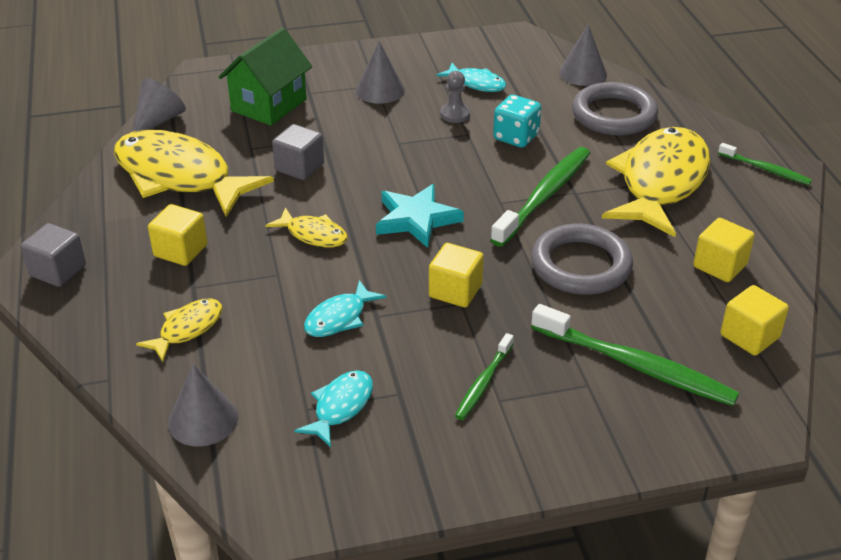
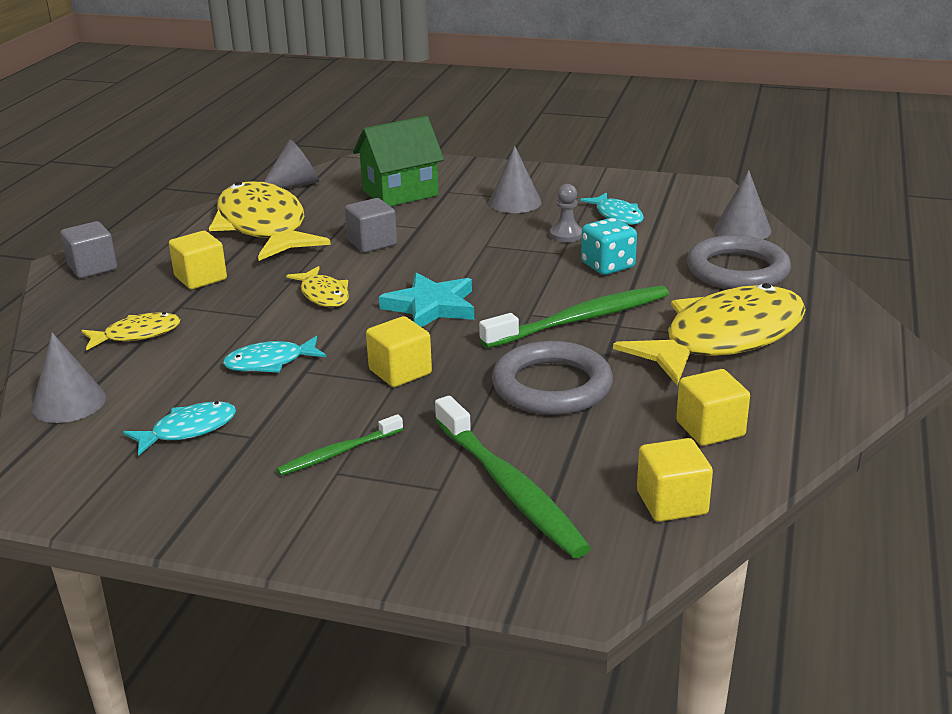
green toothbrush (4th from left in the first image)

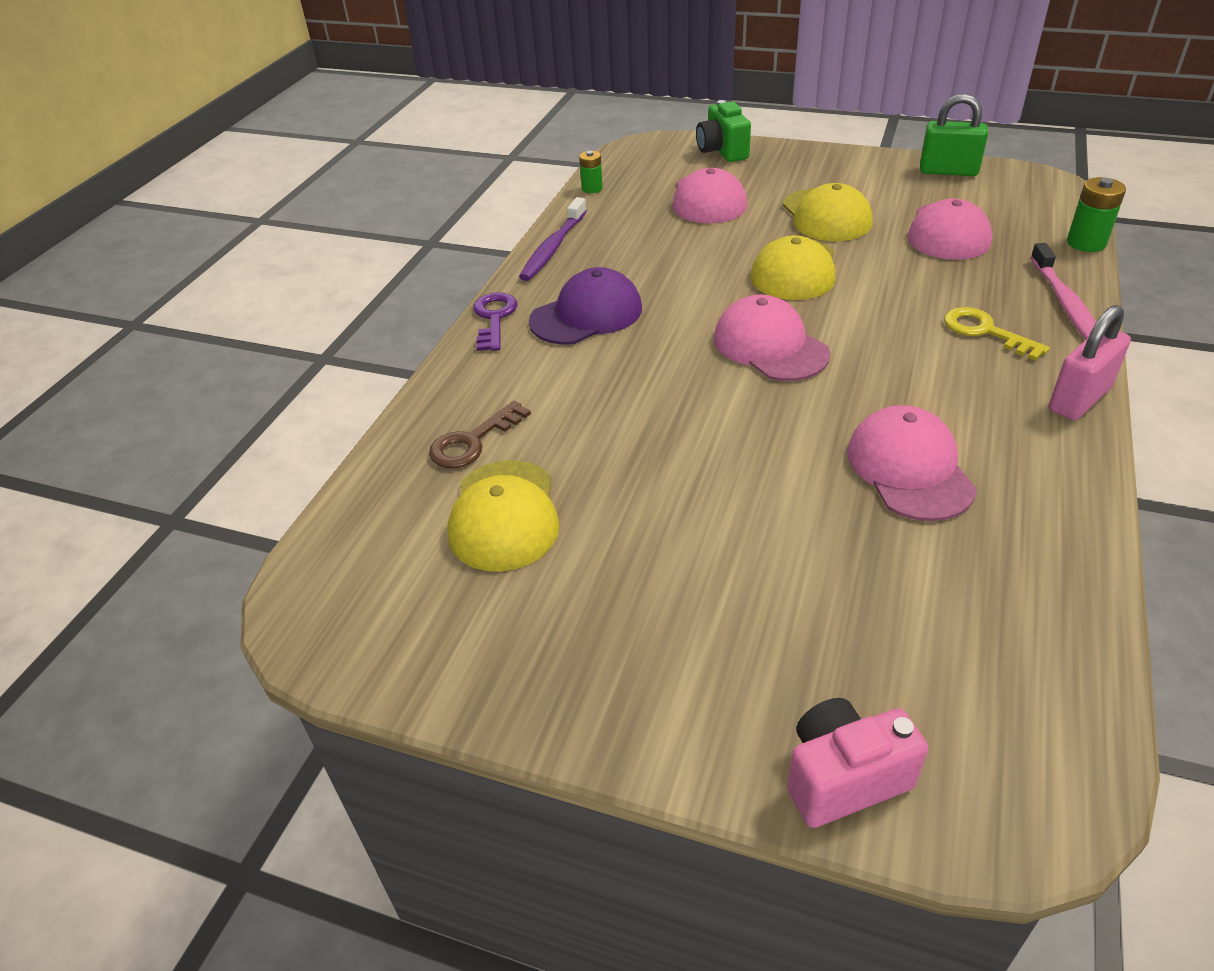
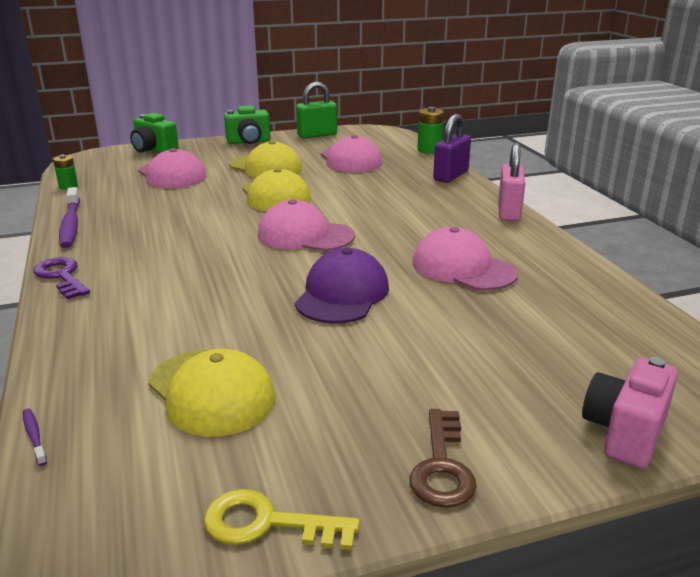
brown key
purple cap
yellow key
purple padlock
purple toothbrush (1st from left)
green camera (2nd from left)

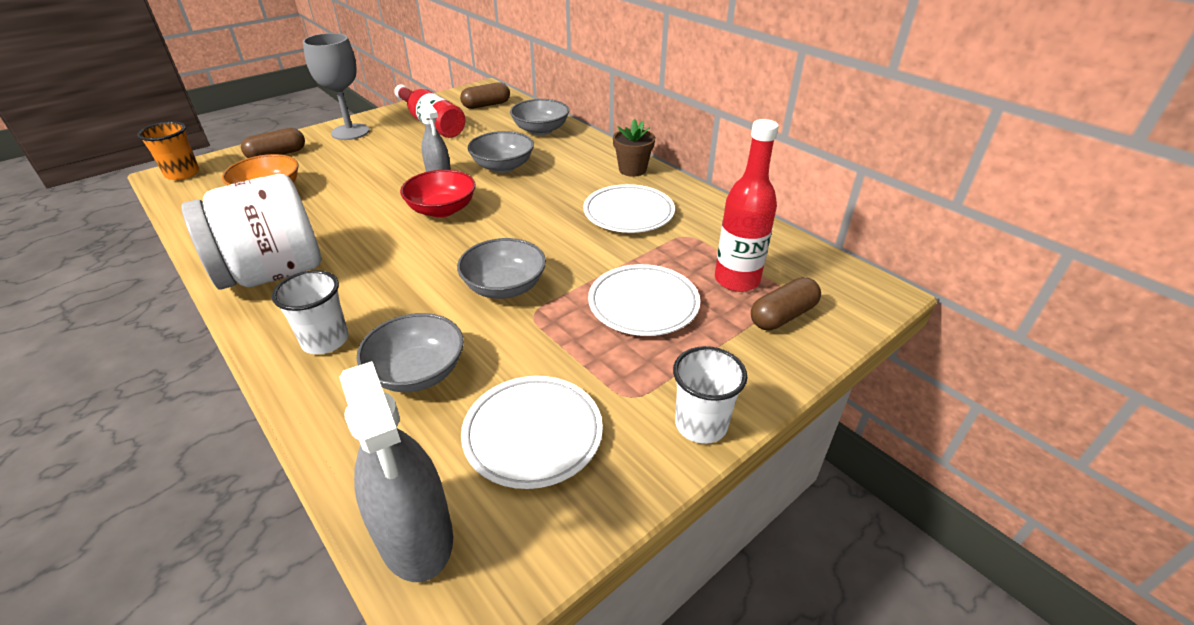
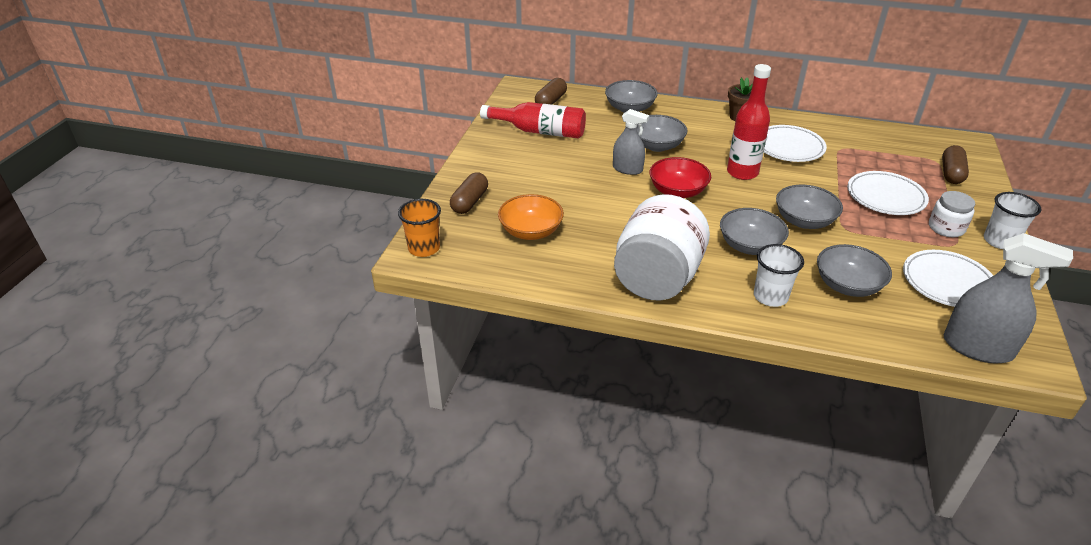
grey goblet
red bottle (2nd from left)
grey bowl (3rd from left)
white jar (2nd from left)

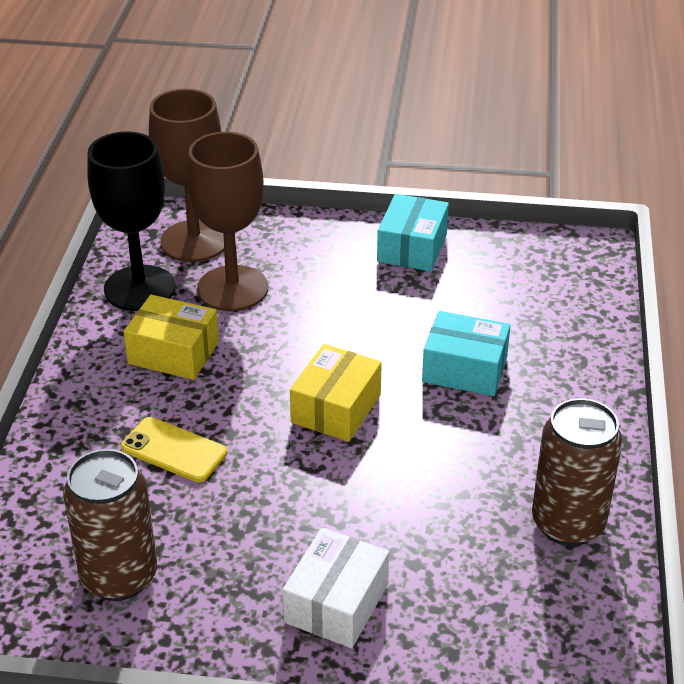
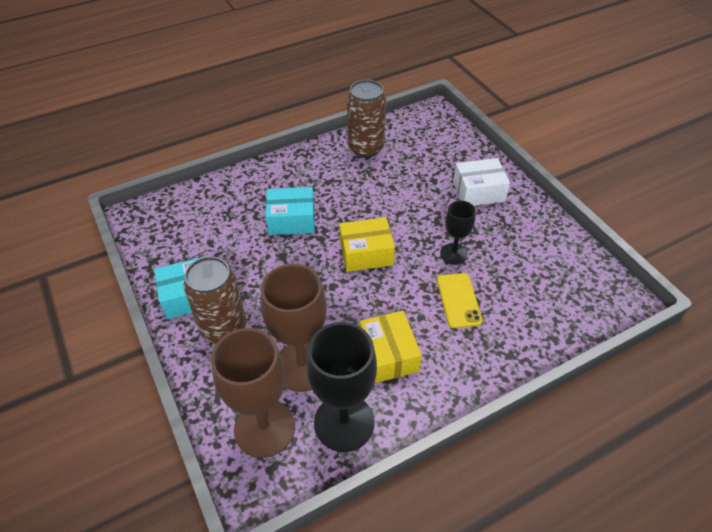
brown can (1st from left)
turquoise box (2nd from left)
black goblet (2nd from left)

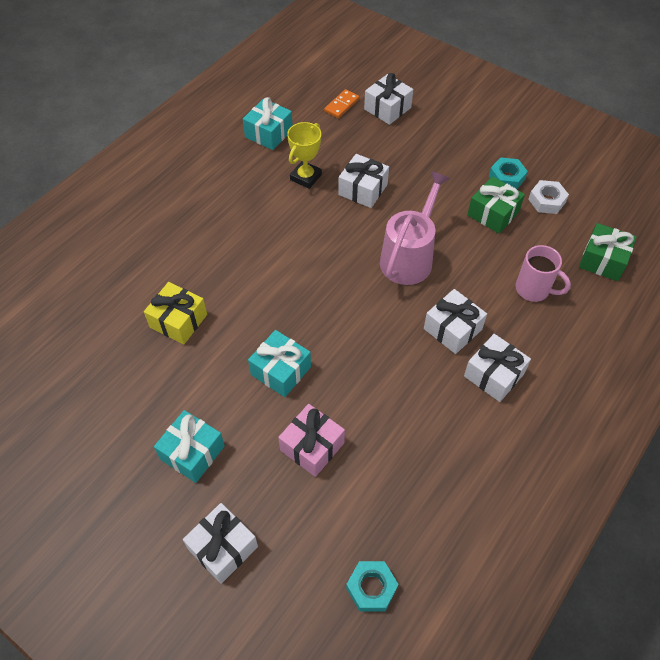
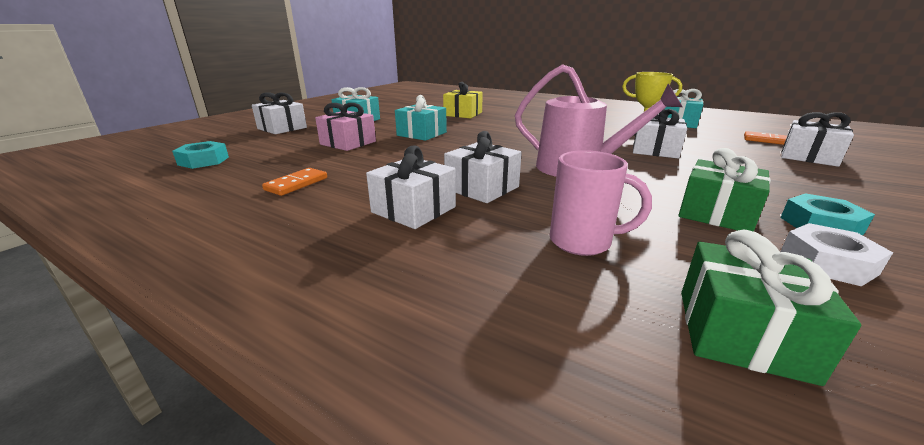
pink mug
orange domino (1st from left)

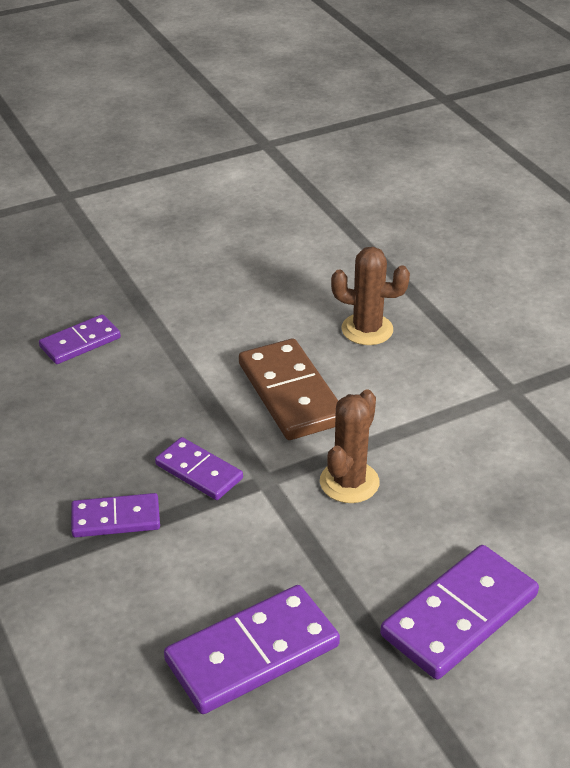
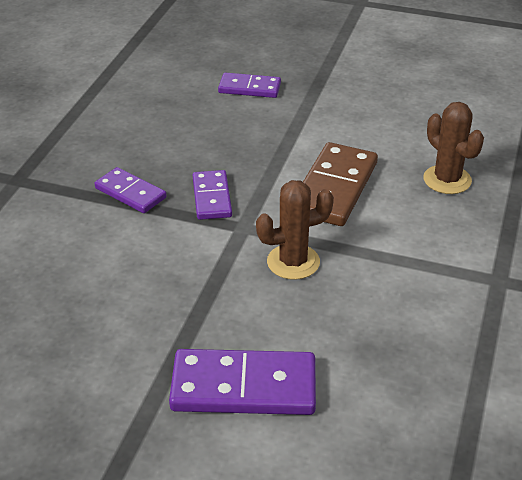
purple domino (4th from left in the first image)

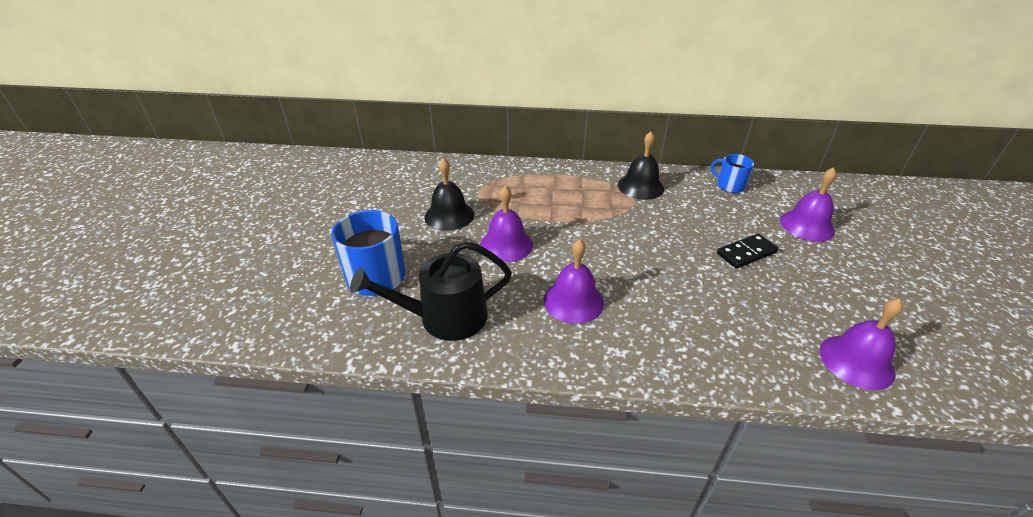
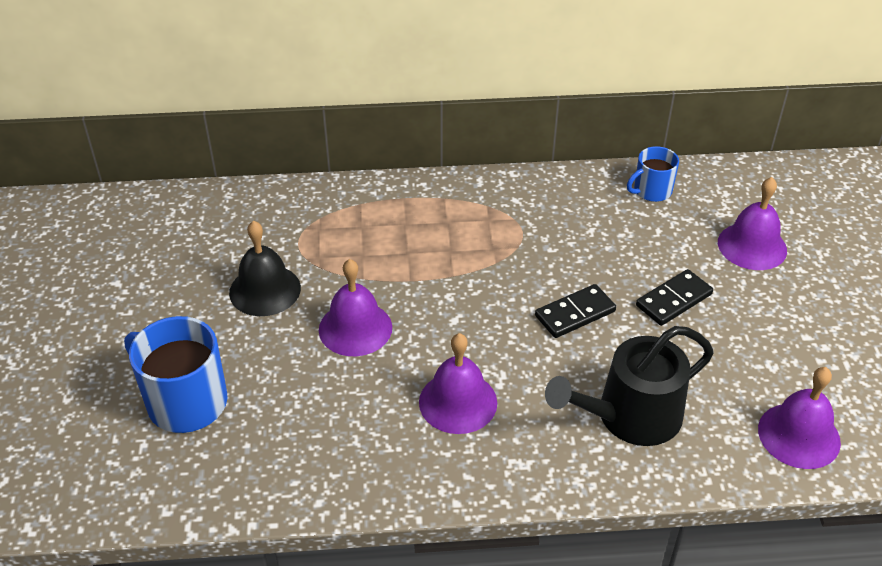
black watering can
black bell (2nd from left in the first image)
blue mug (2nd from left)
black domino (1st from left)

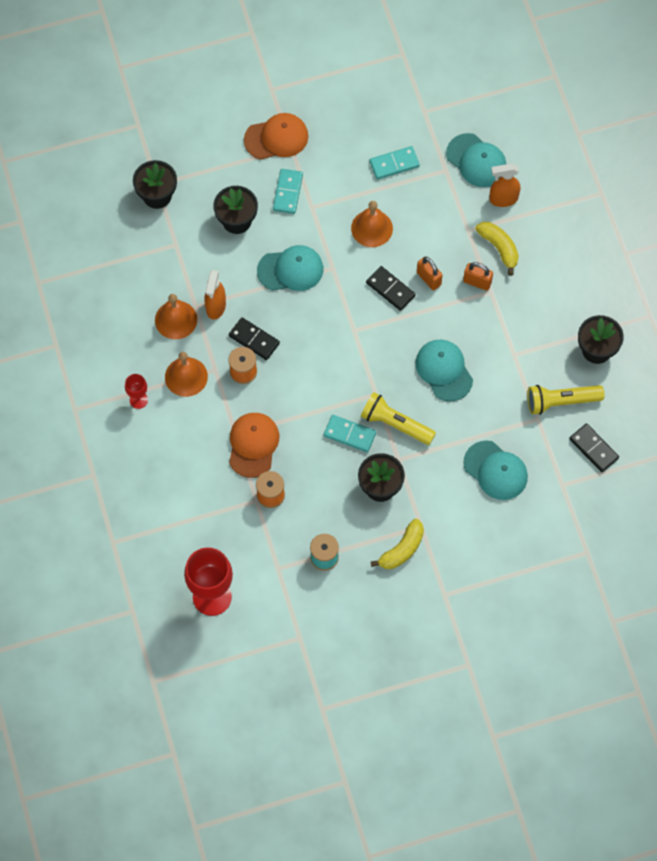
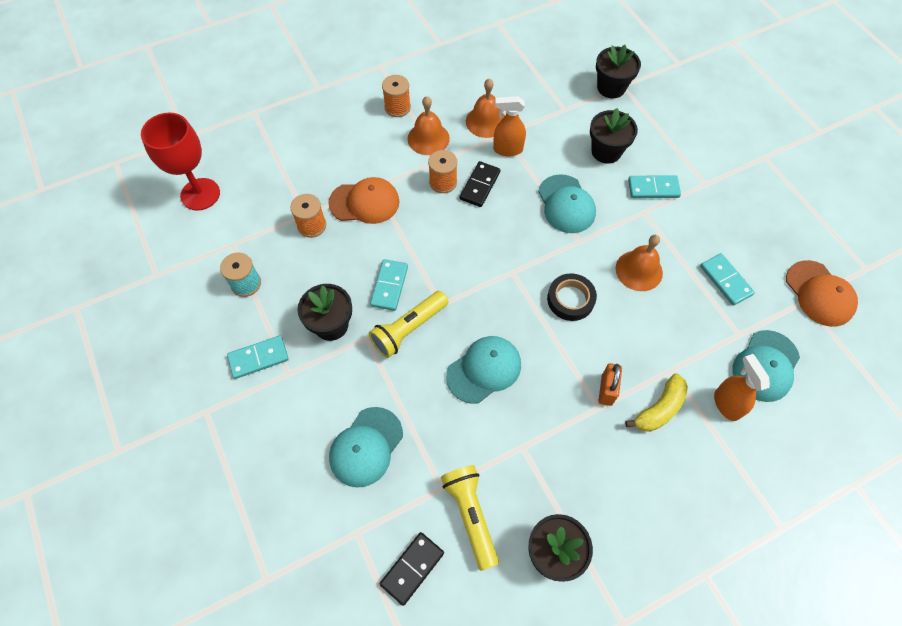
orange spool (2nd from left)
orange cap (2nd from left)
yellow flashlight (1st from left)
black tape
turquoise domino (1st from left)
orange padlock (1st from left in the first image)

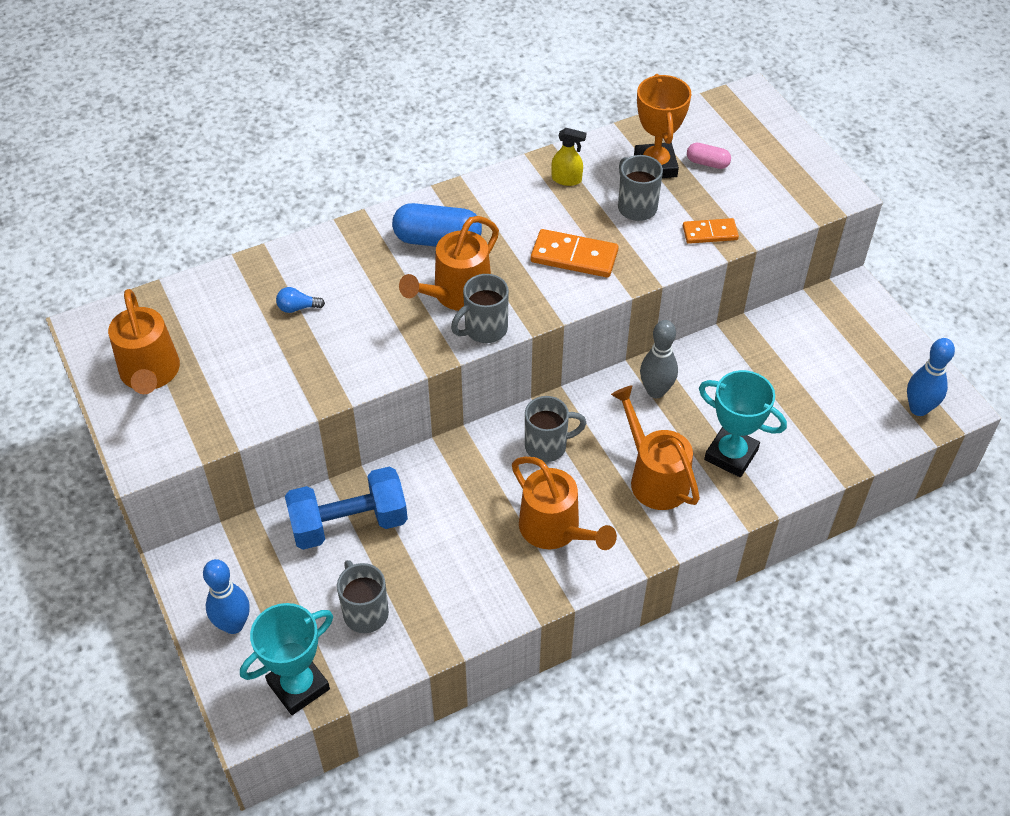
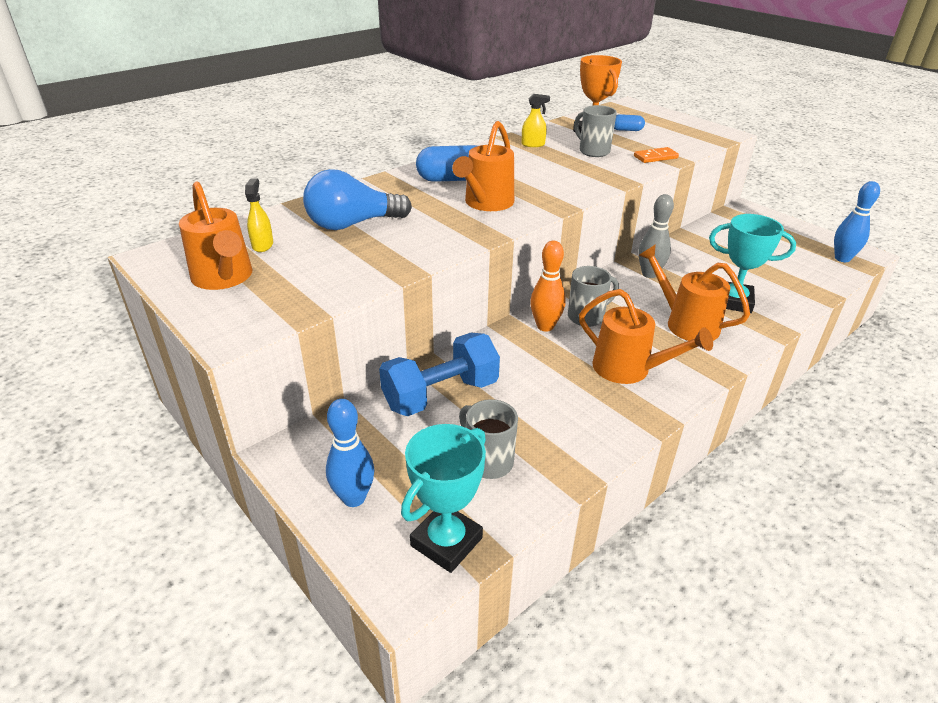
blue light bulb
grey mug (2nd from left in the first image)
orange domino (1st from left in the first image)
blue capsule (2nd from left)
yellow spray bottle (1st from left)
orange bowling pin

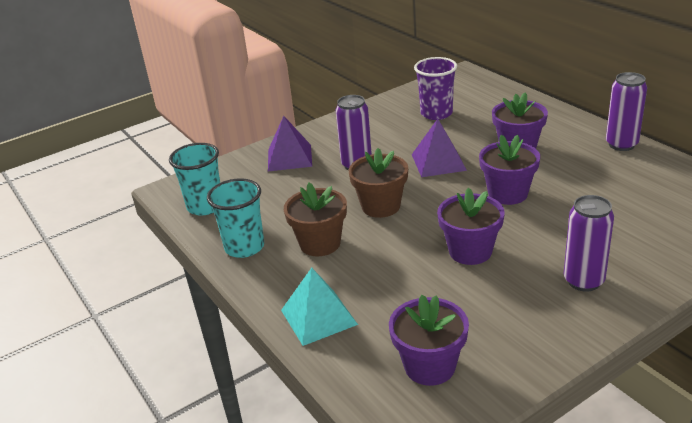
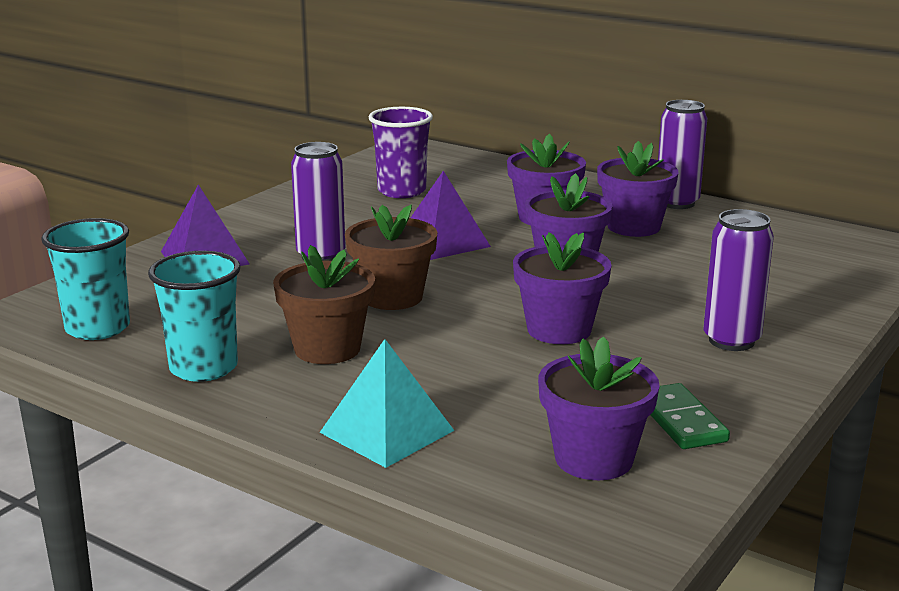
purple flower pot (5th from left)
green domino

